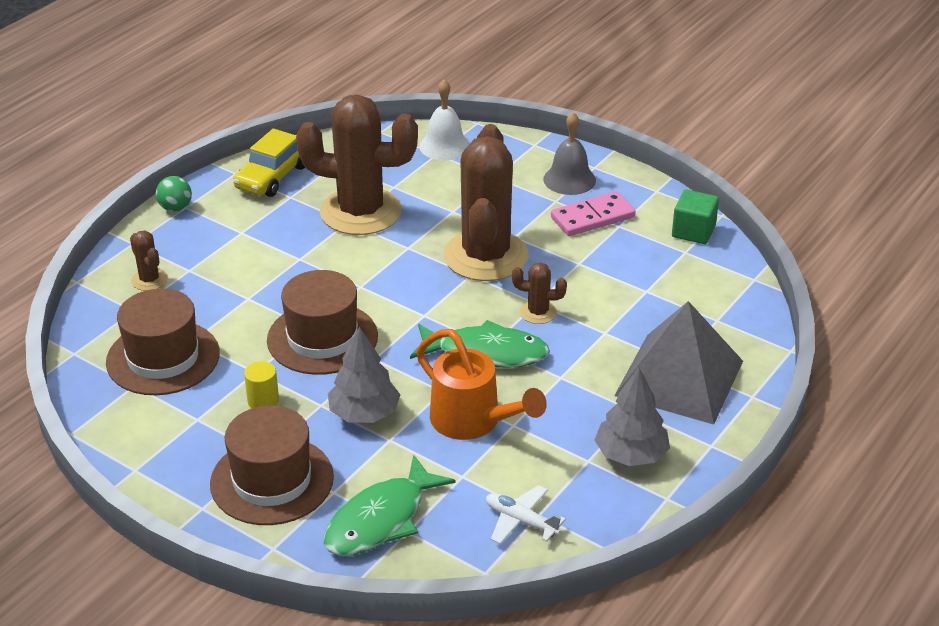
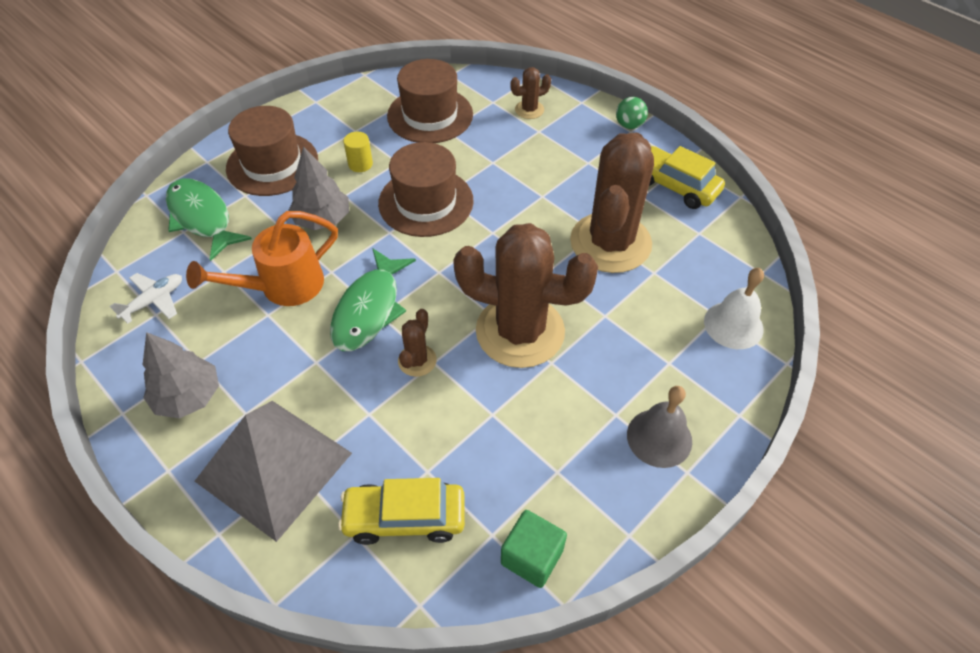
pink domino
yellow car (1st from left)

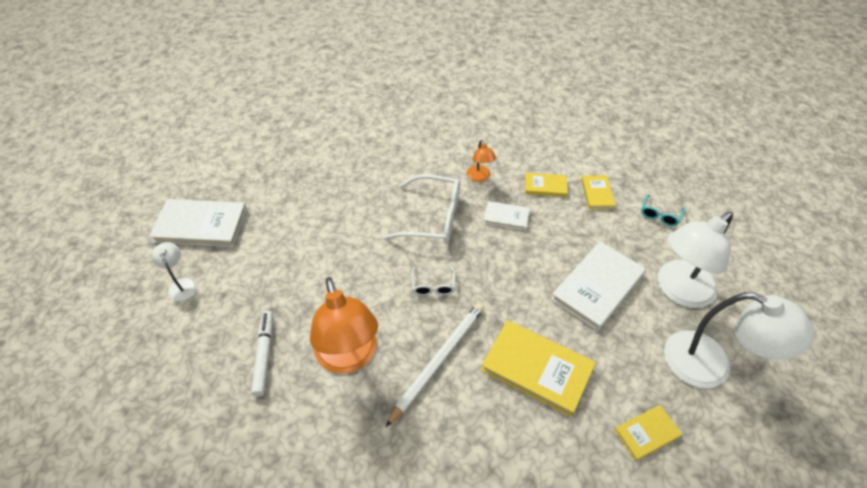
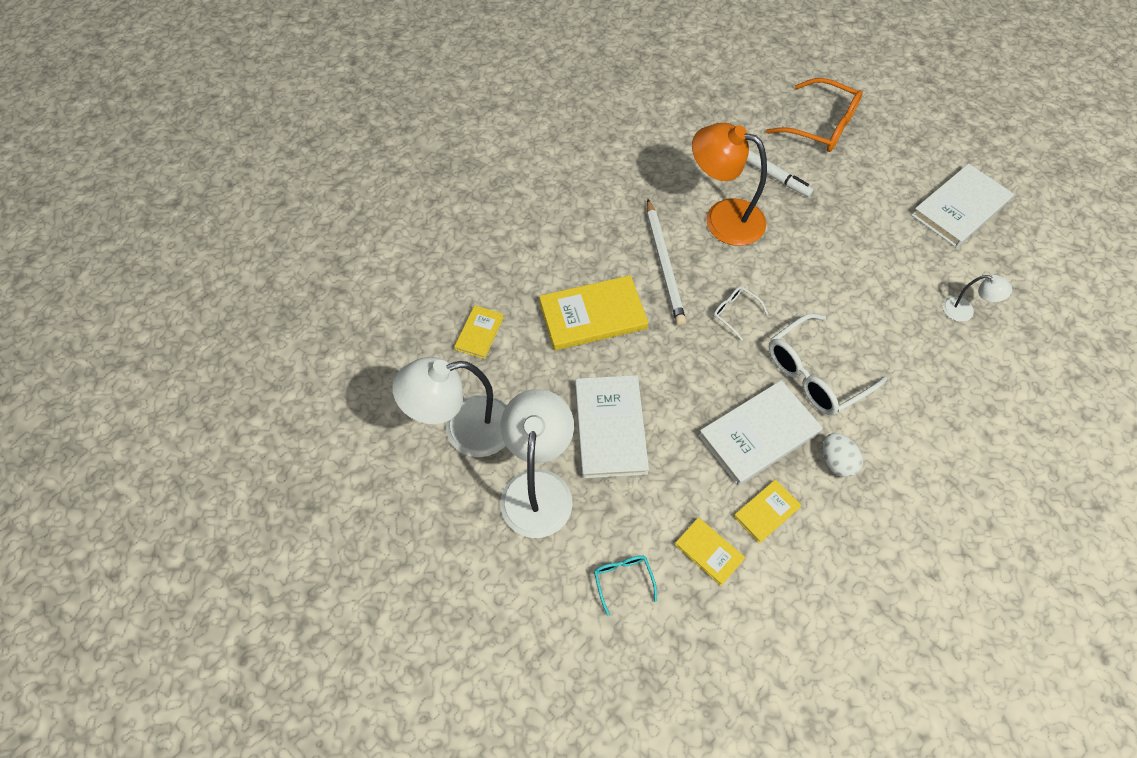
white lamp (3rd from left)
white egg
white book (2nd from left)
orange glasses

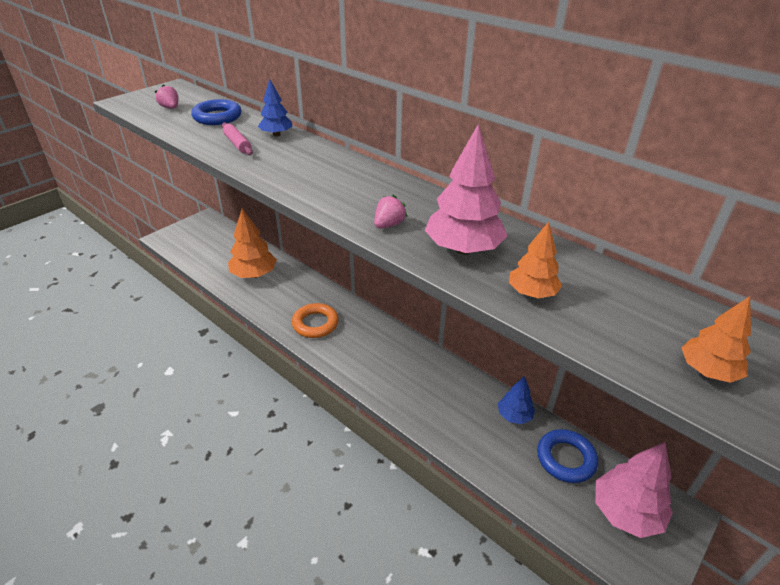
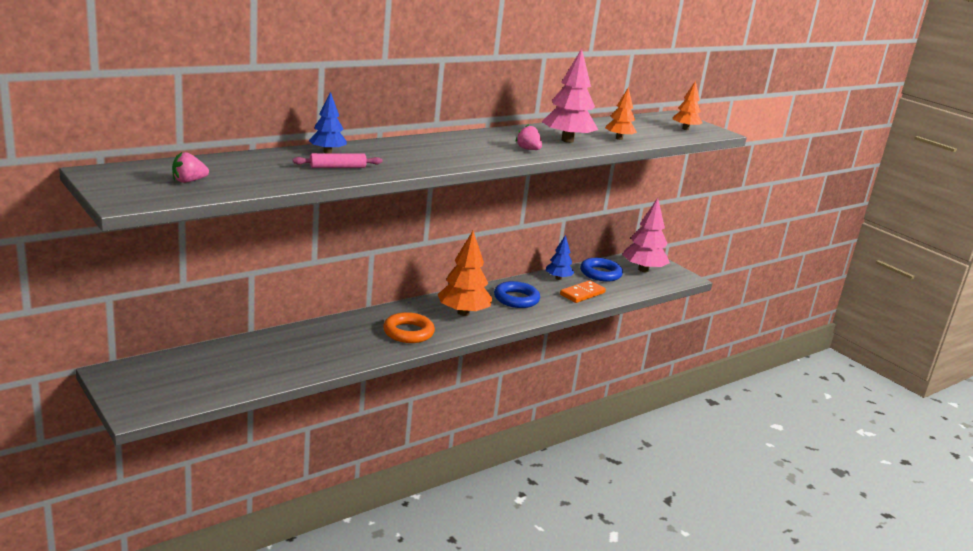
blue ring (1st from left)
orange tree (1st from left)
orange domino

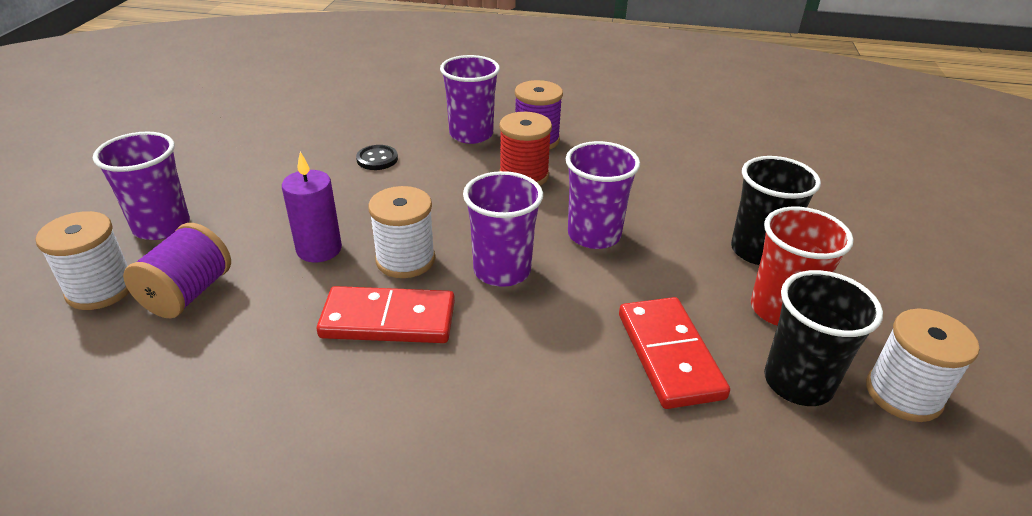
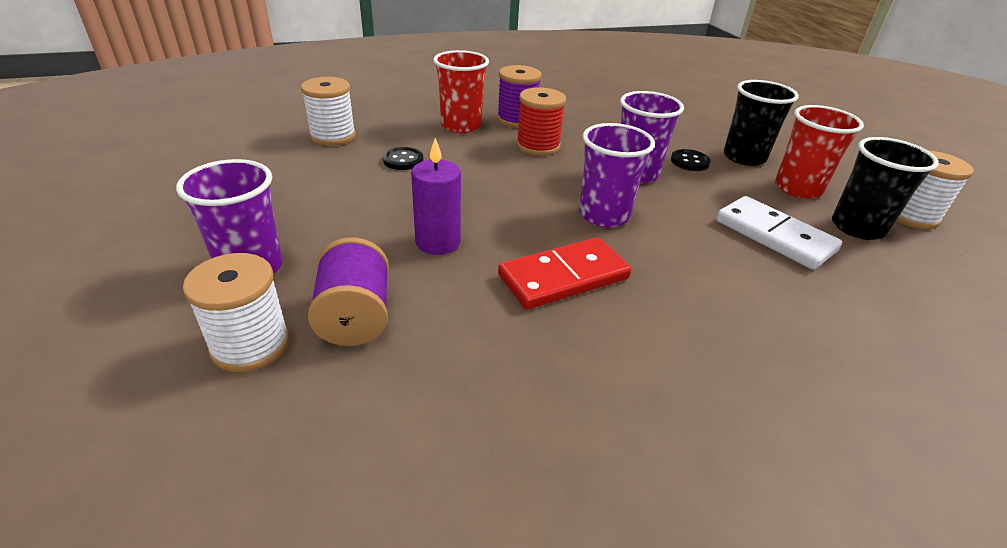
white spool (2nd from left)
red cup (1st from left)
white domino
black button (2nd from left)

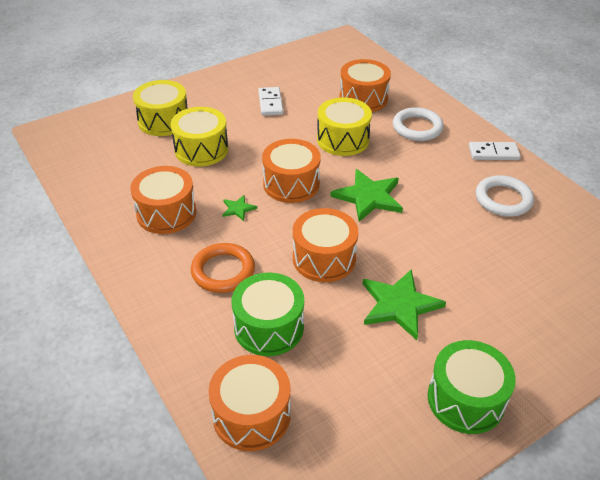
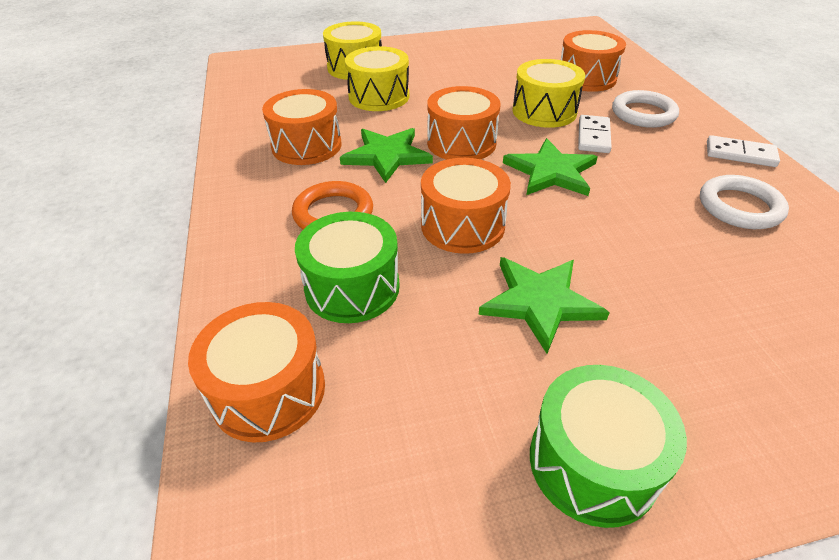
green star (1st from left)
white domino (1st from left)

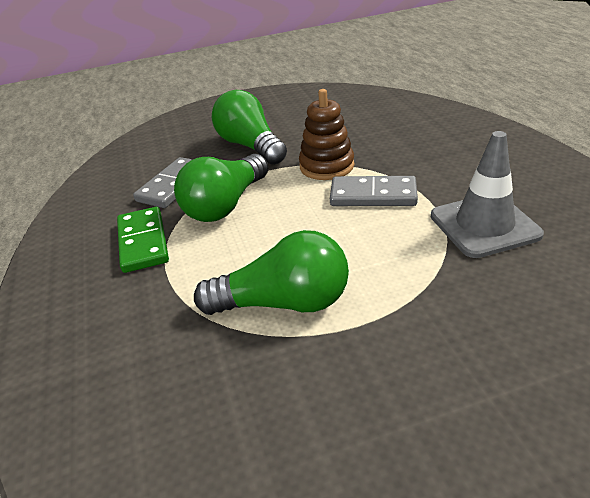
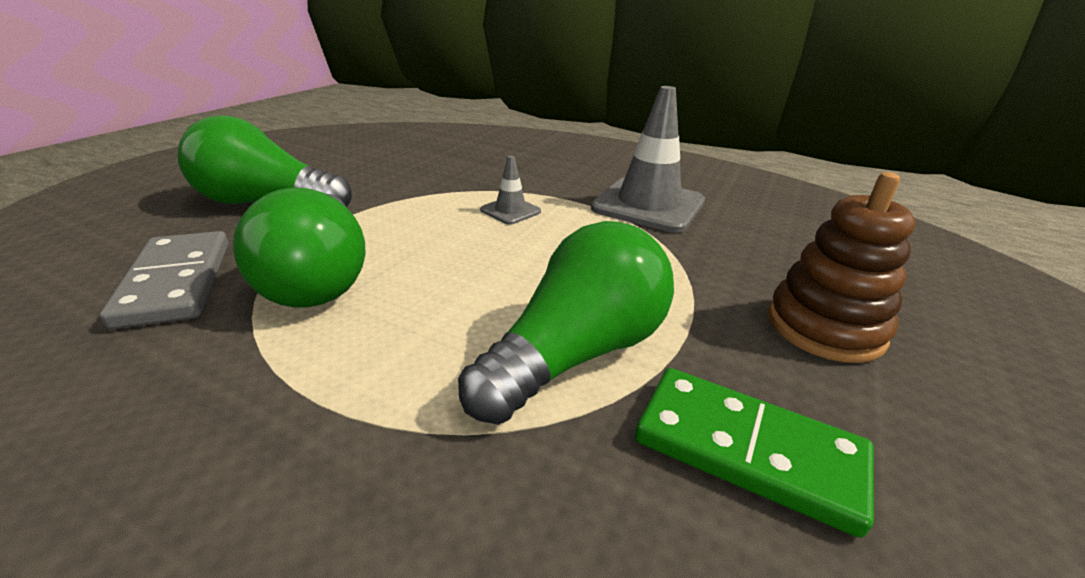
green domino
brown stacking toy
grey traffic cone (1st from left)

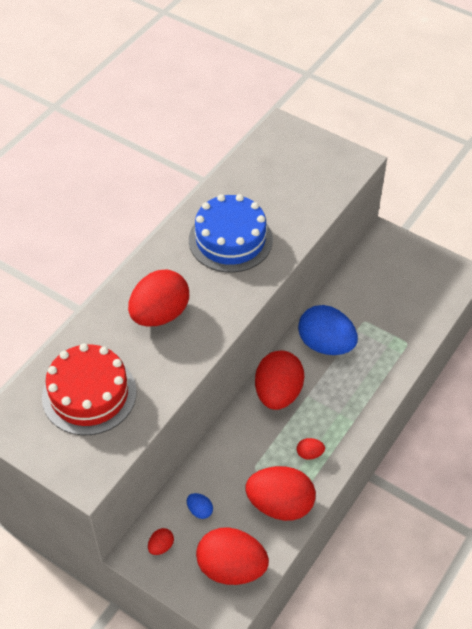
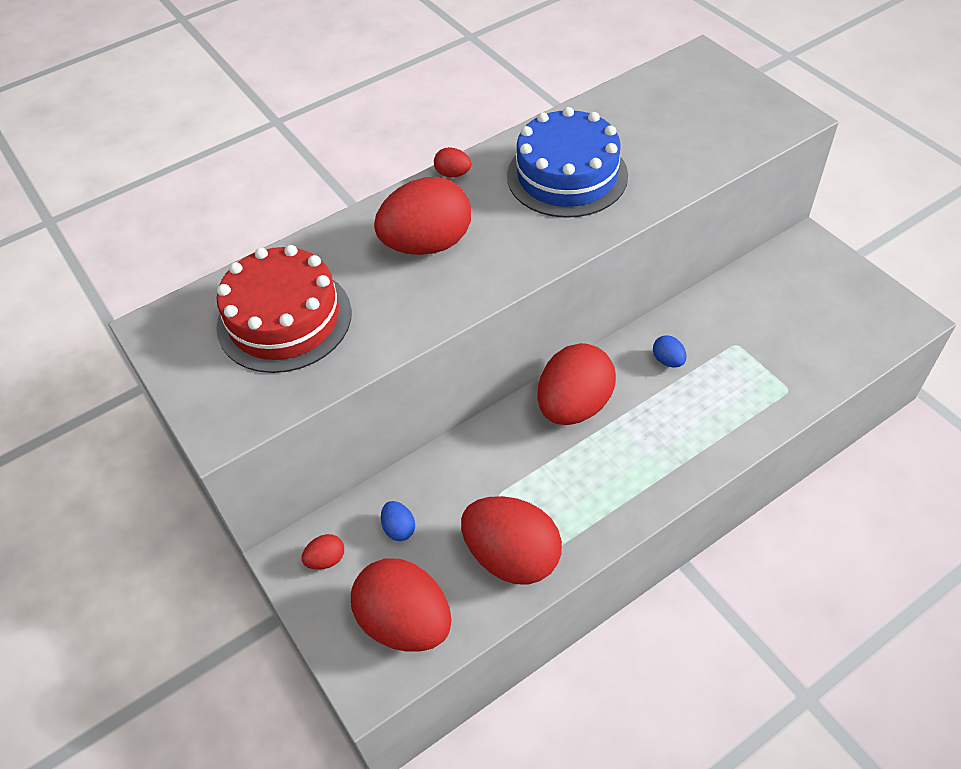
red egg (4th from left)
blue egg (2nd from left)

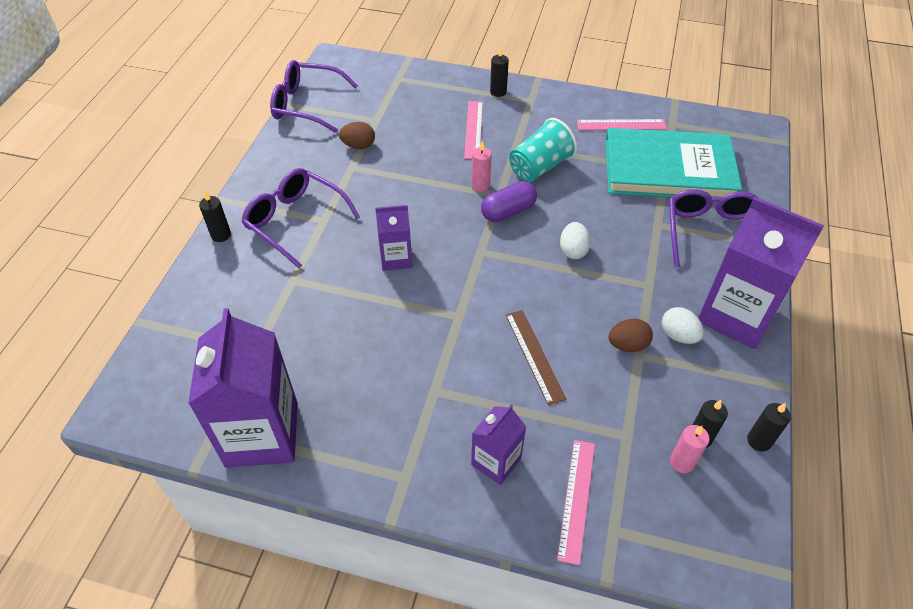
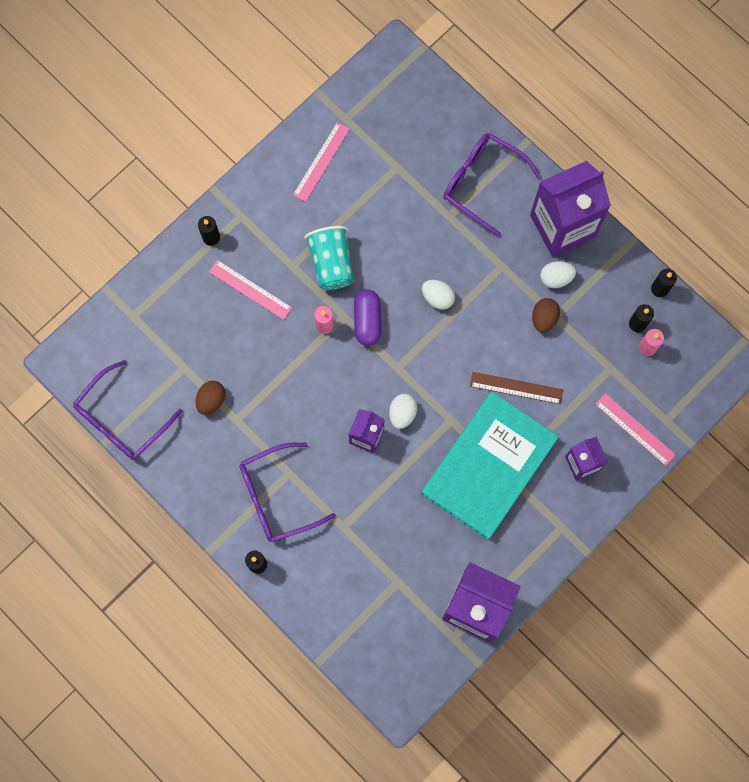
turquoise book
white egg (1st from left)

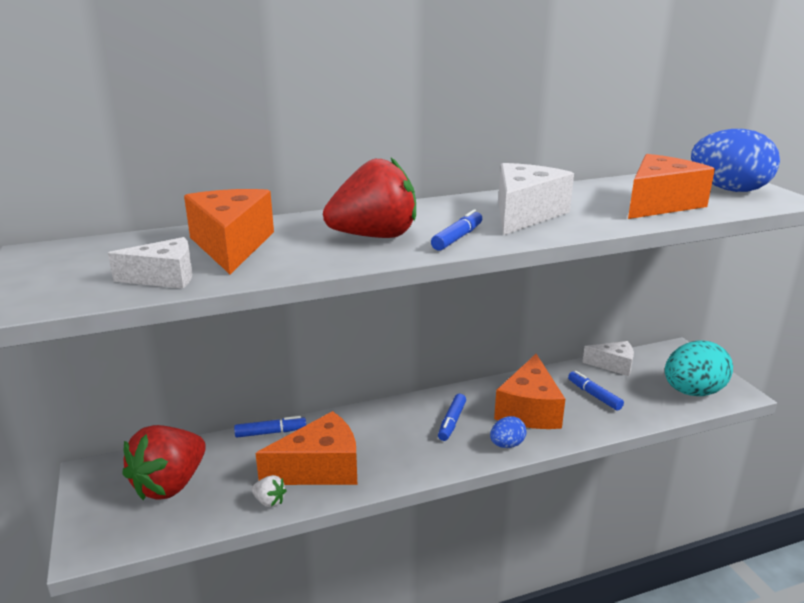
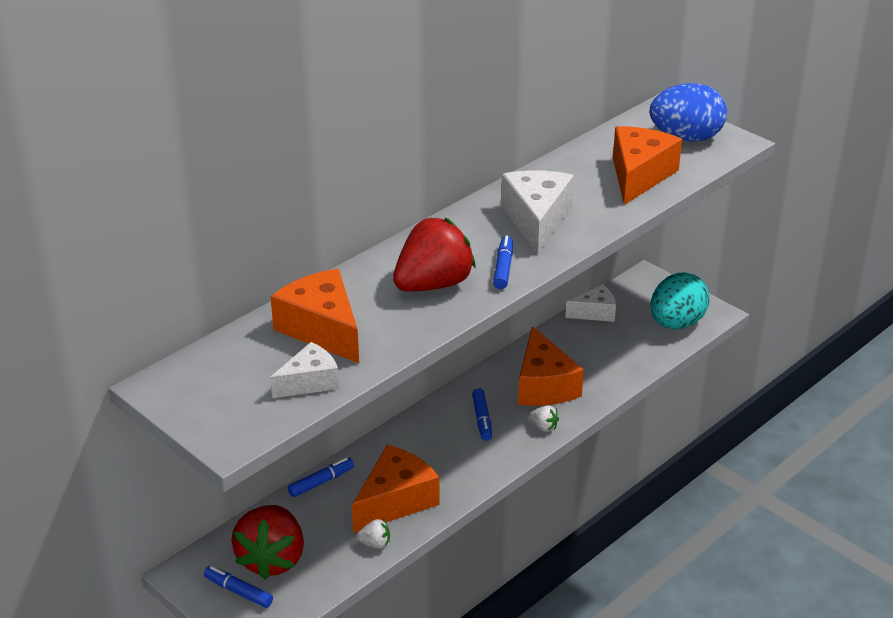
white strawberry (2nd from left)
blue marker (1st from left)

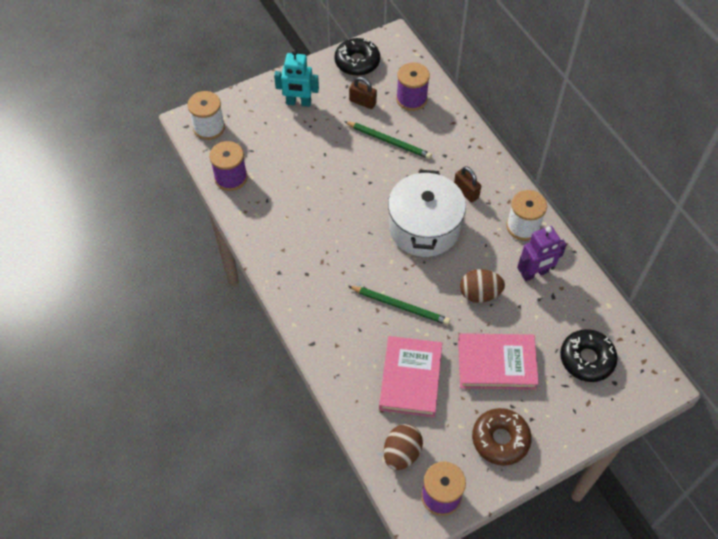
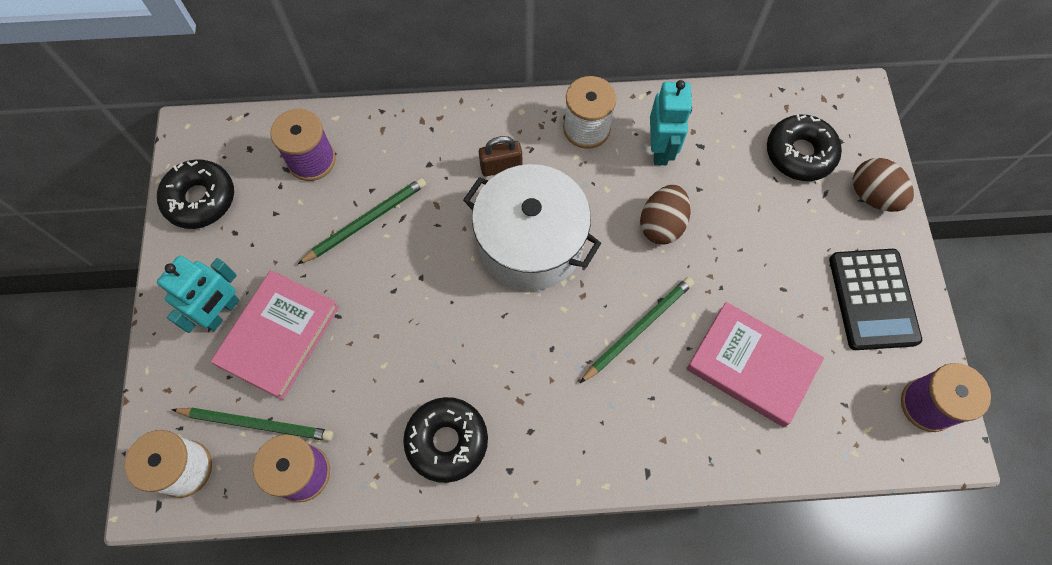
brown padlock (1st from left in the first image)
brown egg (2nd from left)
pink book (1st from left)
black calculator
turquoise robot (2nd from left)
green pencil (1st from left)
black donut (2nd from left)

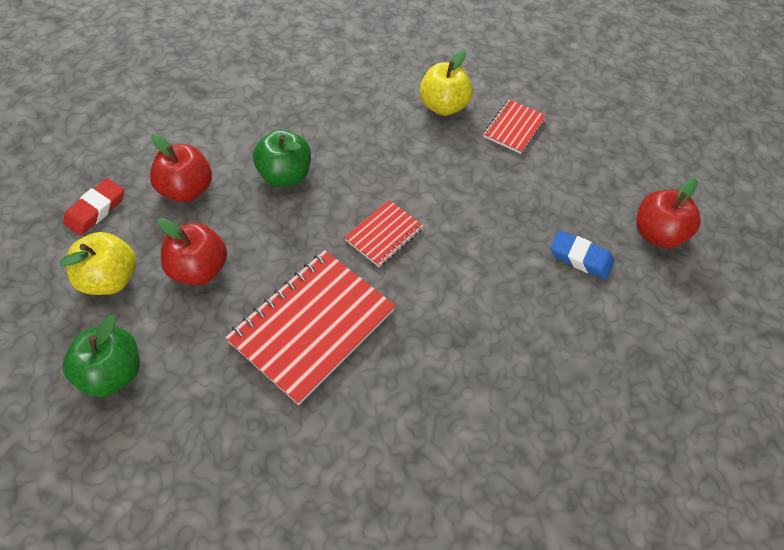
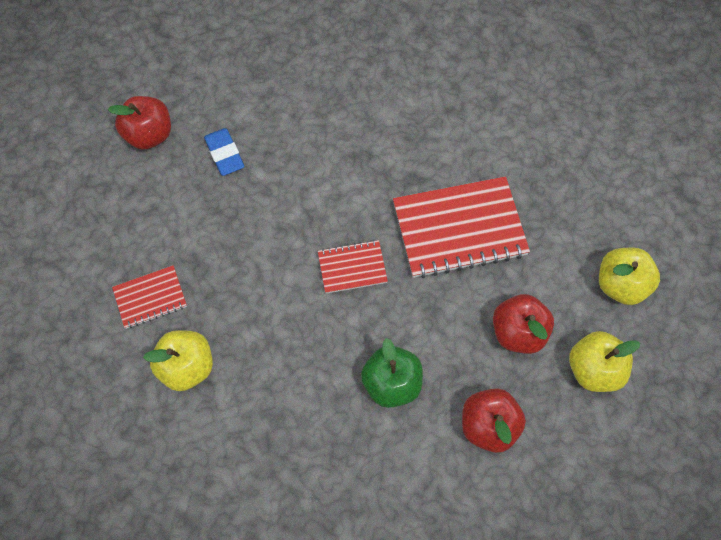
red eraser
yellow apple (3rd from left)

